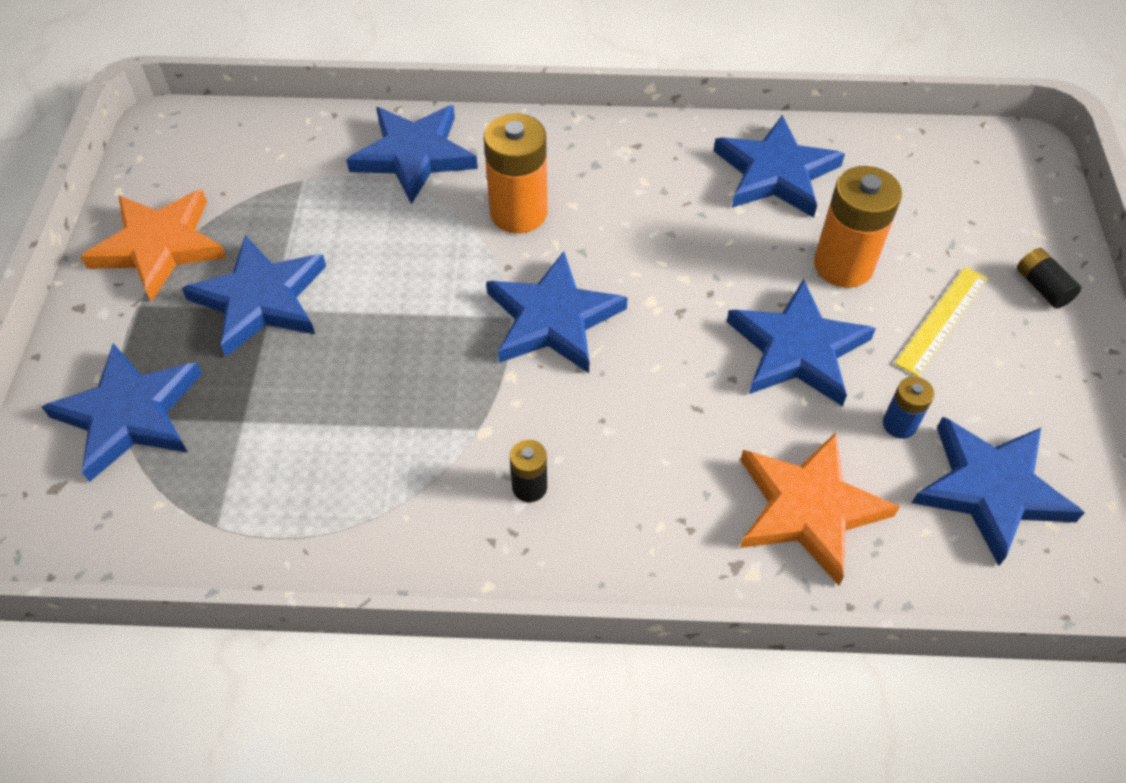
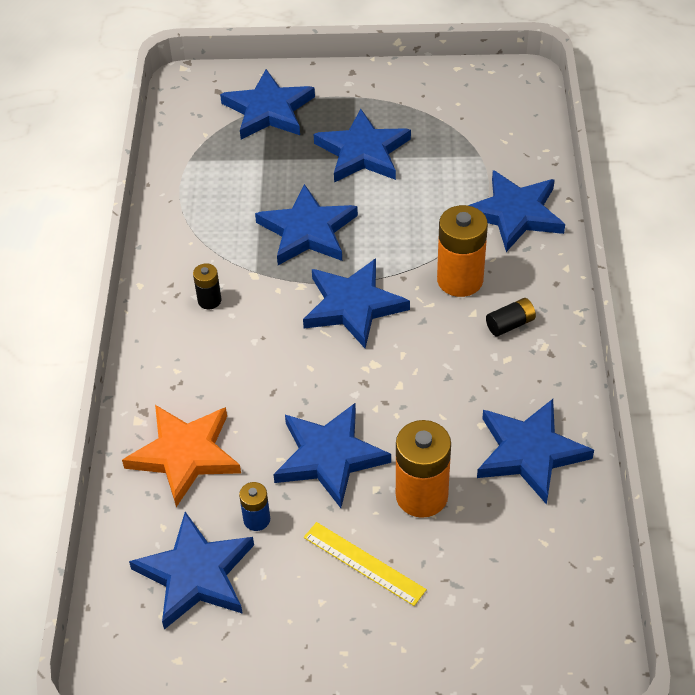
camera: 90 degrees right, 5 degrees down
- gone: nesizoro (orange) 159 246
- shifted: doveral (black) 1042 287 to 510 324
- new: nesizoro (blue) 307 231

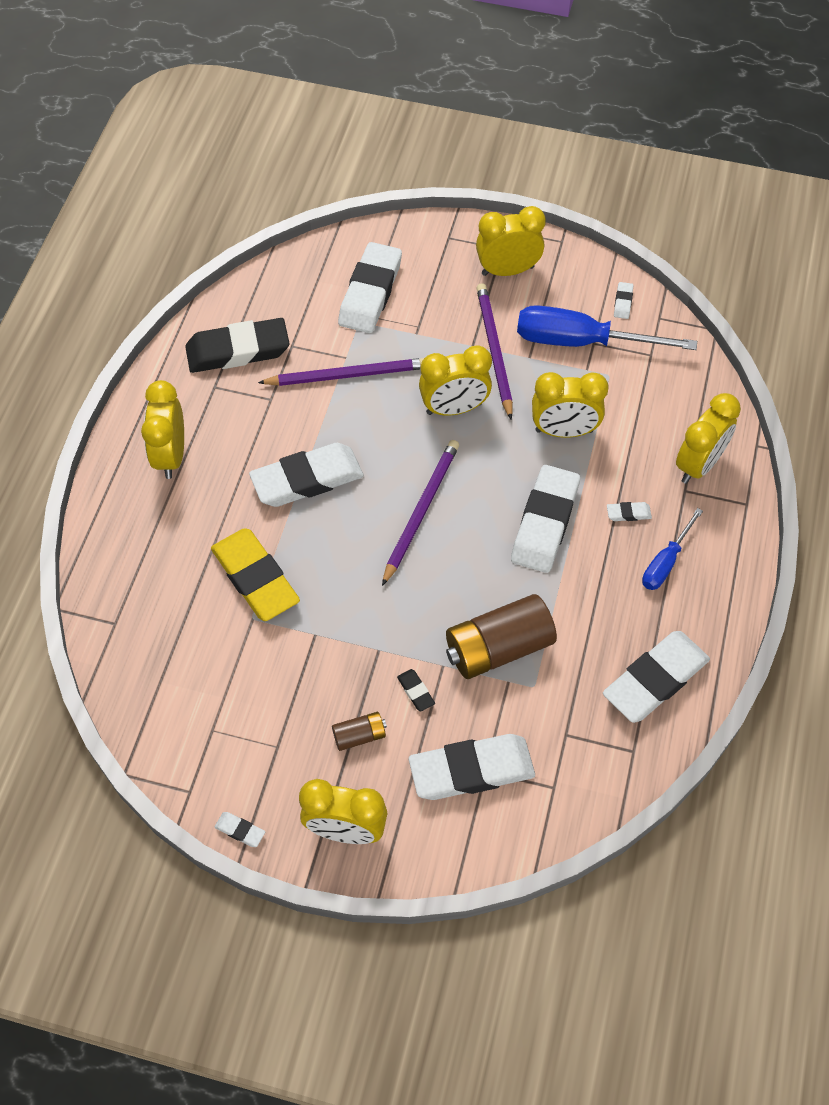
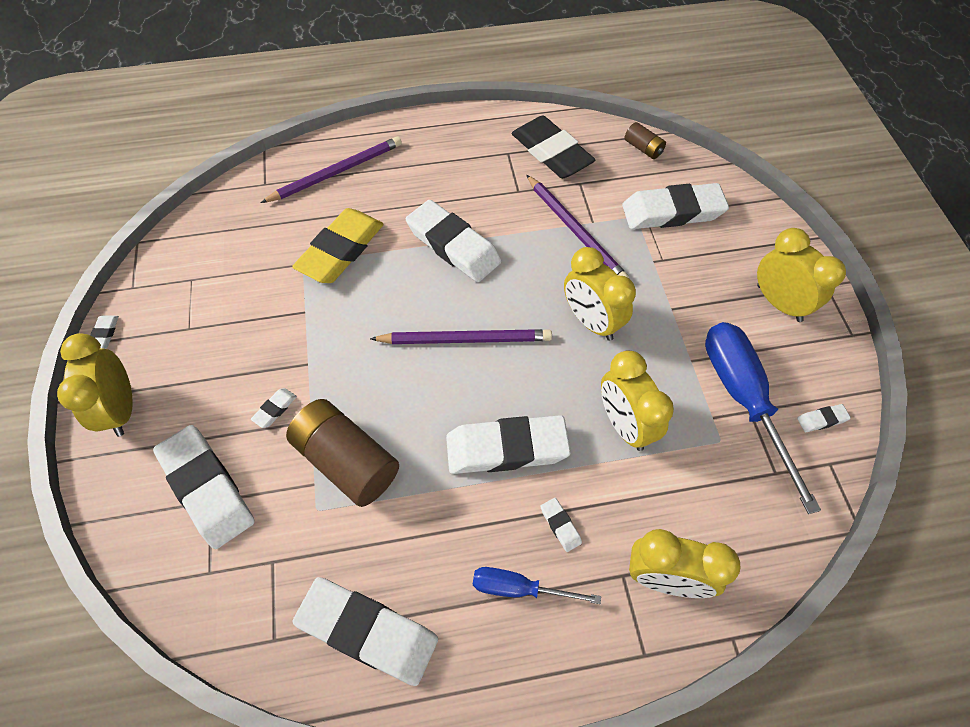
camera: 65 degrees right, 0 degrees up
- shifted: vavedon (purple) 494 350 to 337 172
- gone: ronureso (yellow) 171 456
- repainted: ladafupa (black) 415 691 to ladafupa (white) 275 409
- shifted: doveral (brown) 359 736 to 643 148

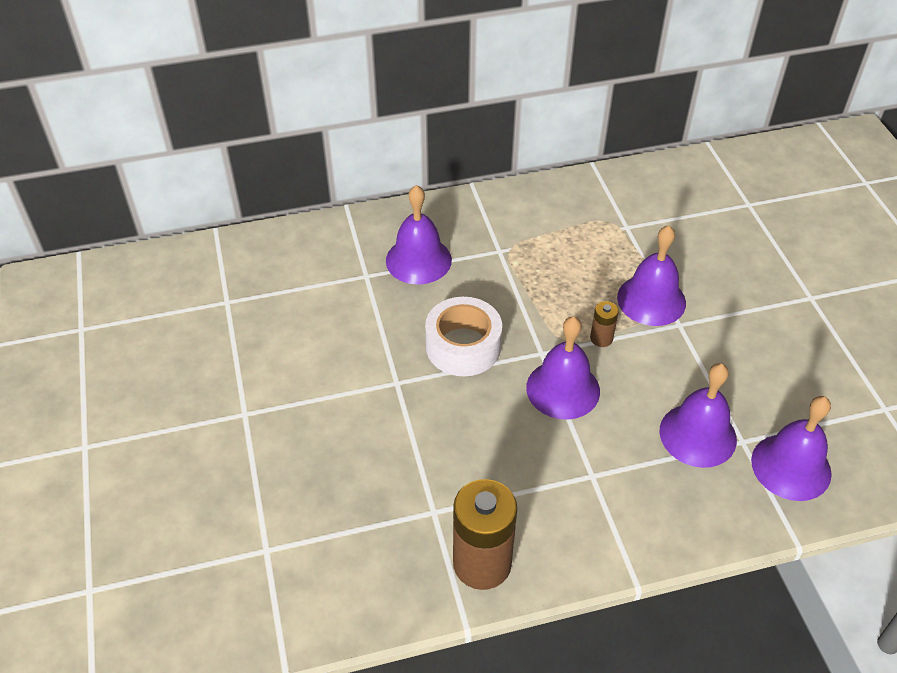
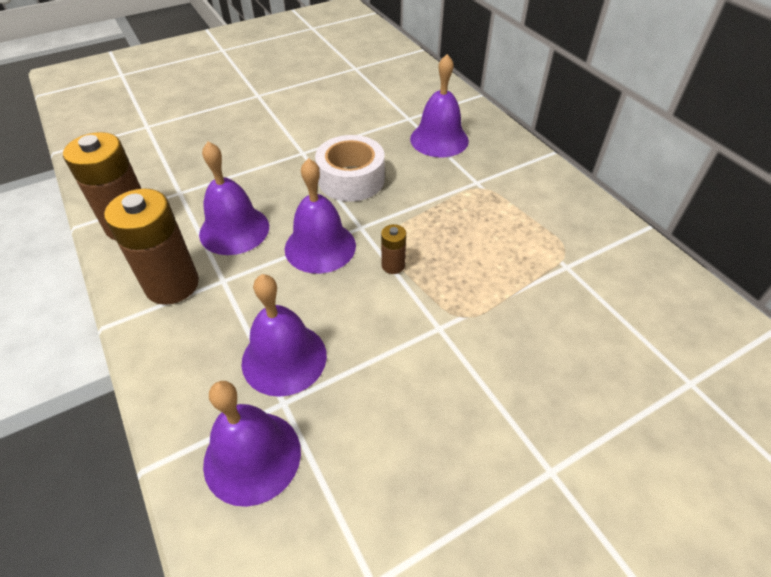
camera: 75 degrees right, 0 degrees up
- shifted: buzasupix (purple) 651 300 to 234 230
- new: doveral (brown) 172 285

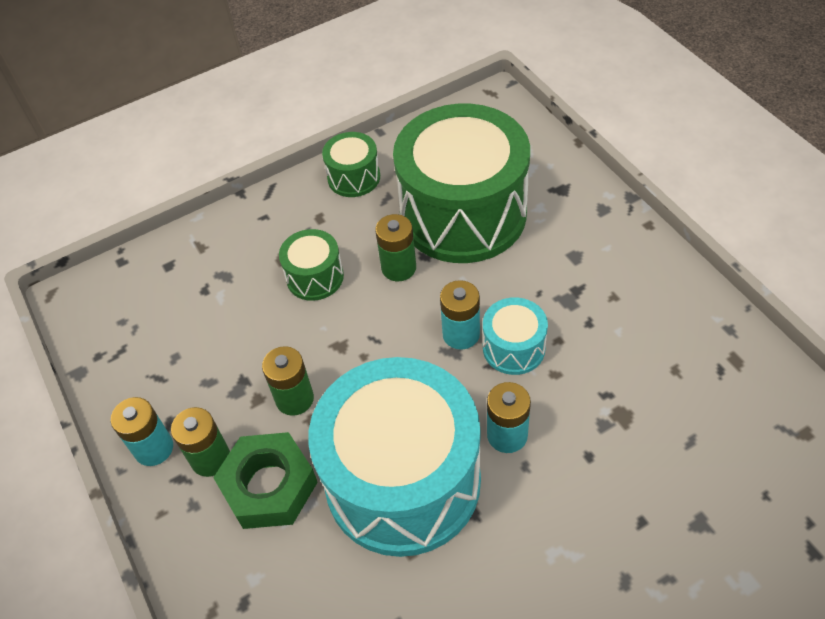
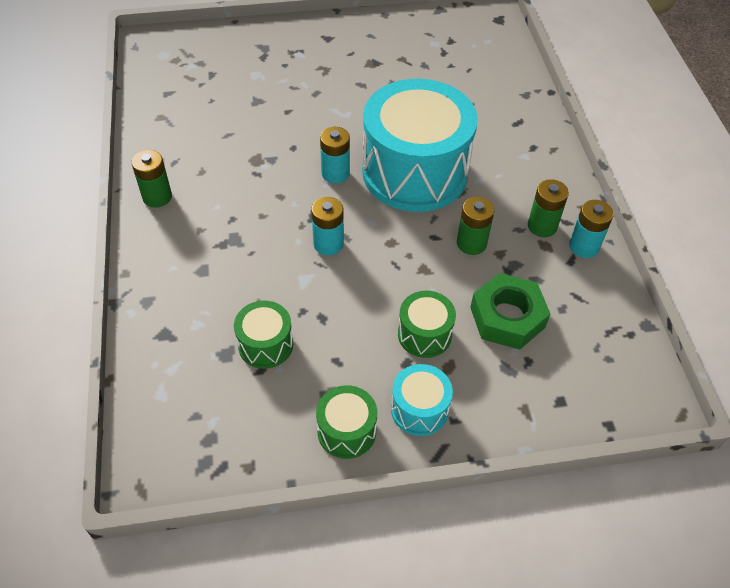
camera: 165 degrees left, 0 degrees up
- scaled: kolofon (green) 463 214 = 265 345 x0.44
- shifted: doveral (green) 398 268 to 157 197
- shifted: kolofon (turquoise) 513 348 to 419 409
- shifted: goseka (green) 269 486 to 507 317

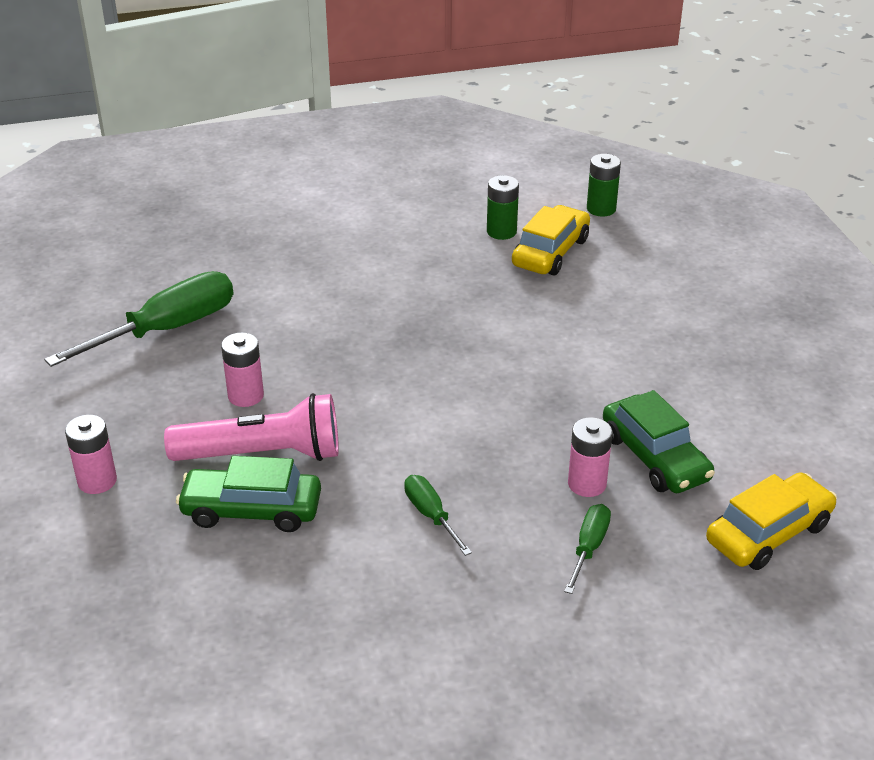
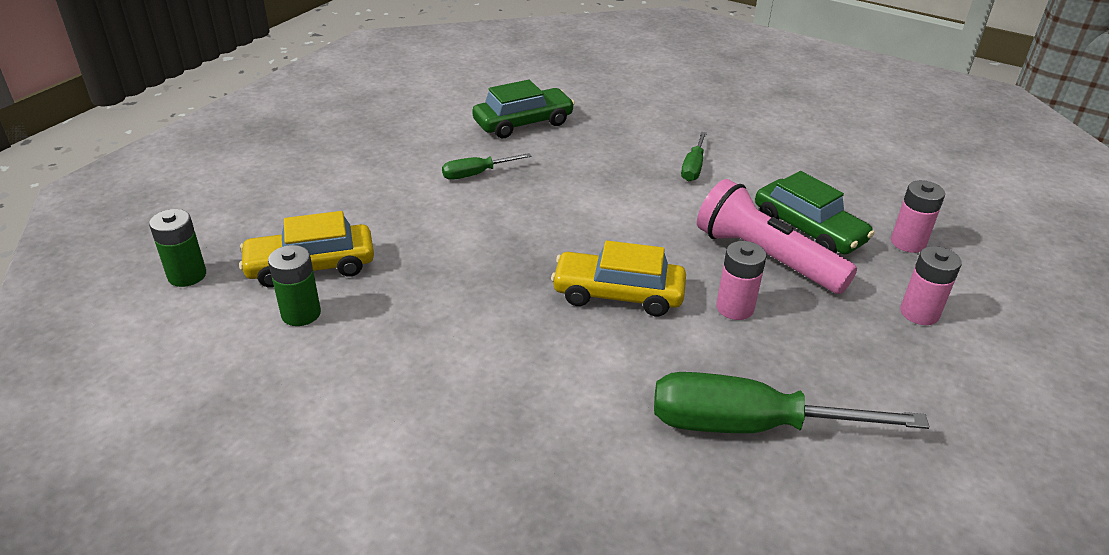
camera: 135 degrees left, 0 degrees up
- rotated: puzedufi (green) 654 457 = 523 123 45 degrees clockwise
- shifted: doveral (pink) 587 484 to 908 242
- shifted: puzedufi (yellow) 768 533 to 618 294
- shifted: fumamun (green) 588 548 to 476 174

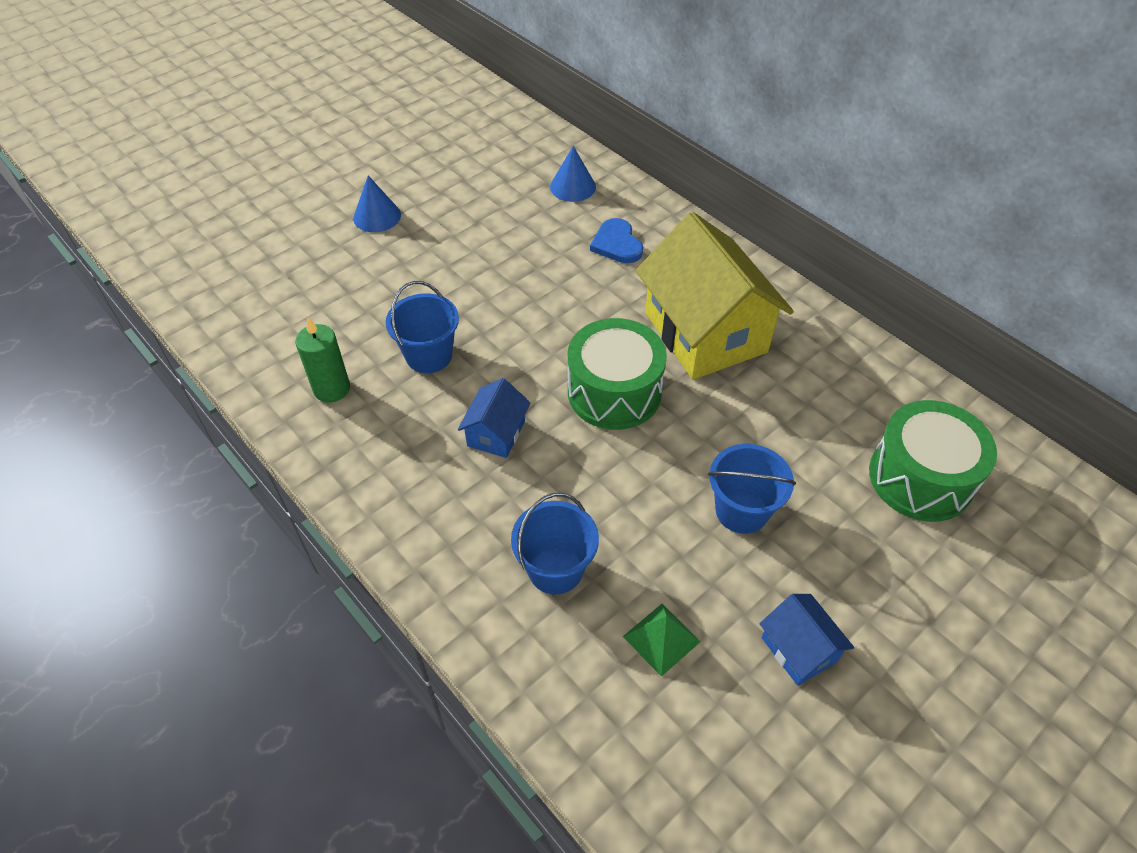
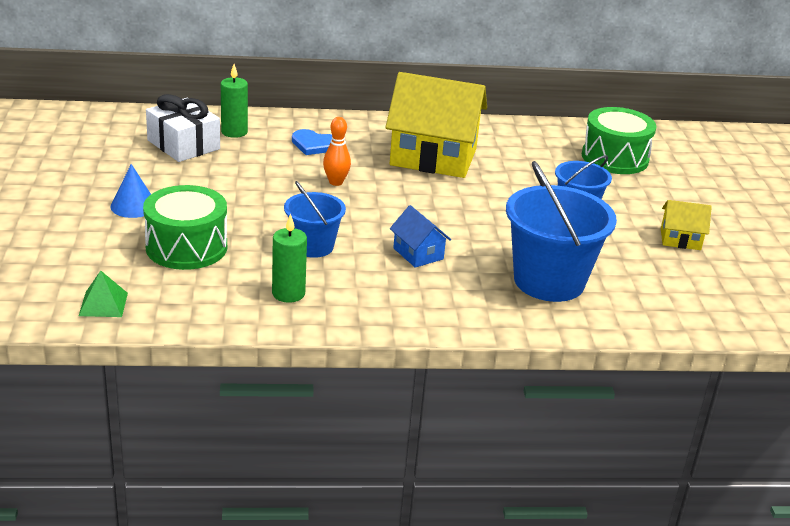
camera: 55 degrees left, 20 degrees down
- swapped: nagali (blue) 573 187 to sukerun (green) 234 132
- shifted: kolofon (green) 614 392 to 186 247
- scaled: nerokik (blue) 555 569 = 549 281 x1.73
- repainted: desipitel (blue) 799 649 to desipitel (yellow) 680 239
- shifted: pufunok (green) 661 639 to 103 304
- new: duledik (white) 183 145
- new: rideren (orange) 336 182

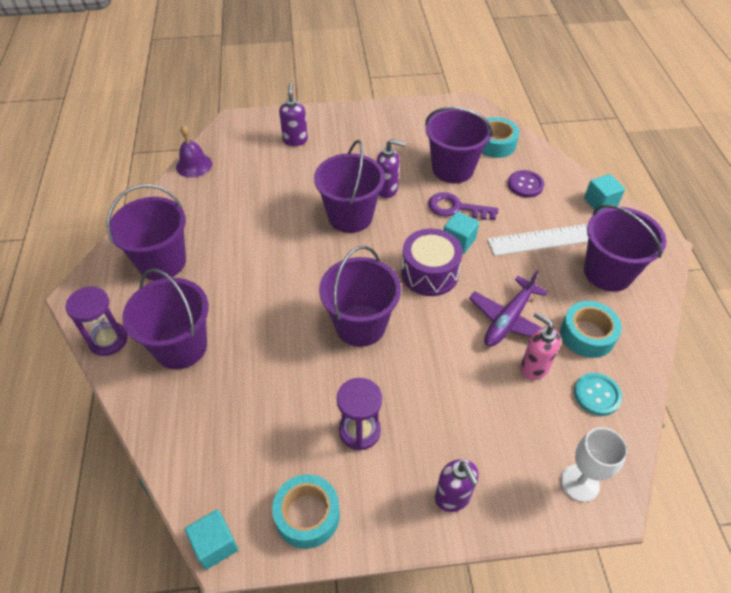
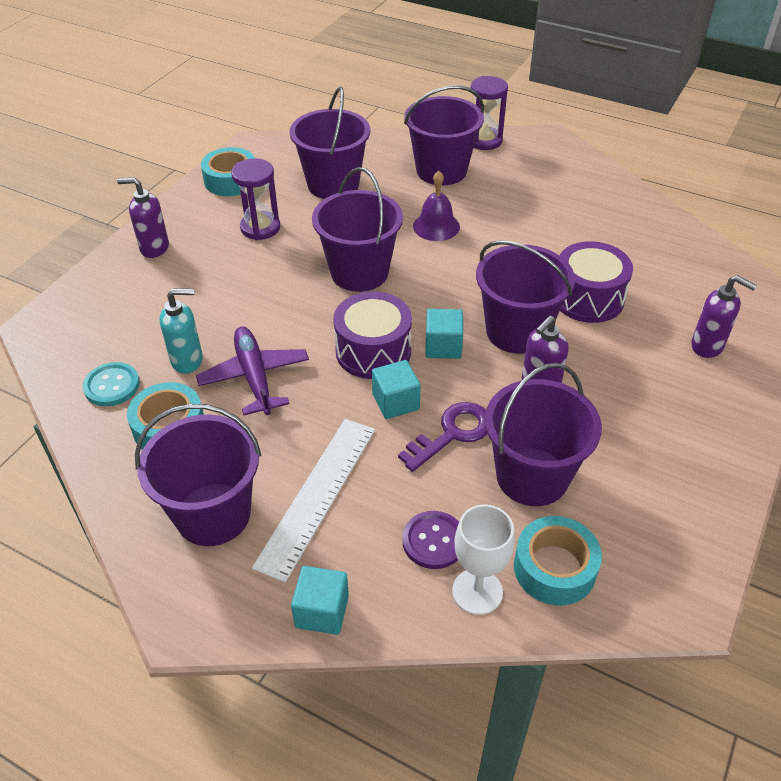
camera: 125 degrees right, 5 degrees down
- shifted: buzasupix (purple) 194 165 to 436 226
- shifted: nerokik (purple) 162 262 to 333 184
- repainted: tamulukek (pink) 534 367 to tamulukek (turquoise) 187 360
- shifted: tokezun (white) 579 483 to 477 591
- shifted: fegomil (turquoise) 215 545 to 443 346
- new: kolofon (purple) 588 298

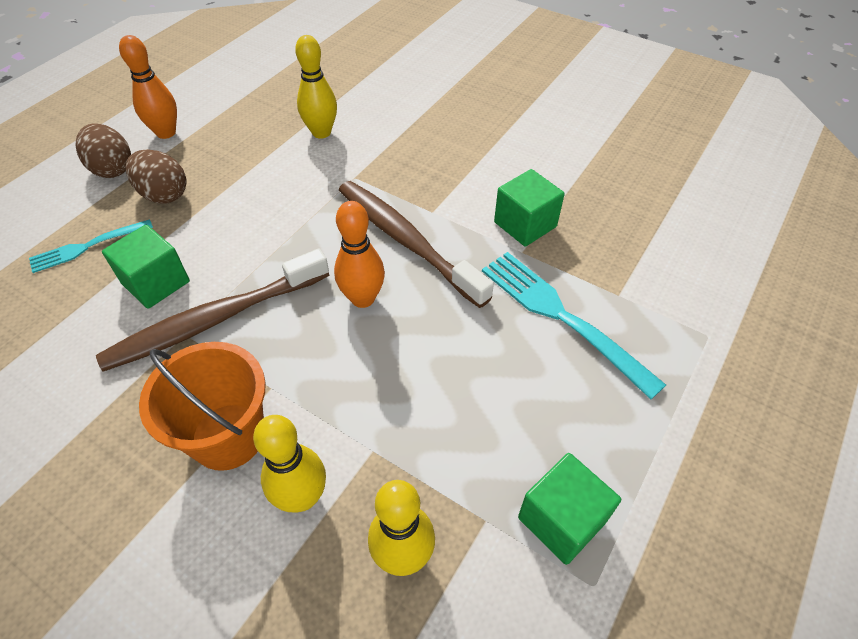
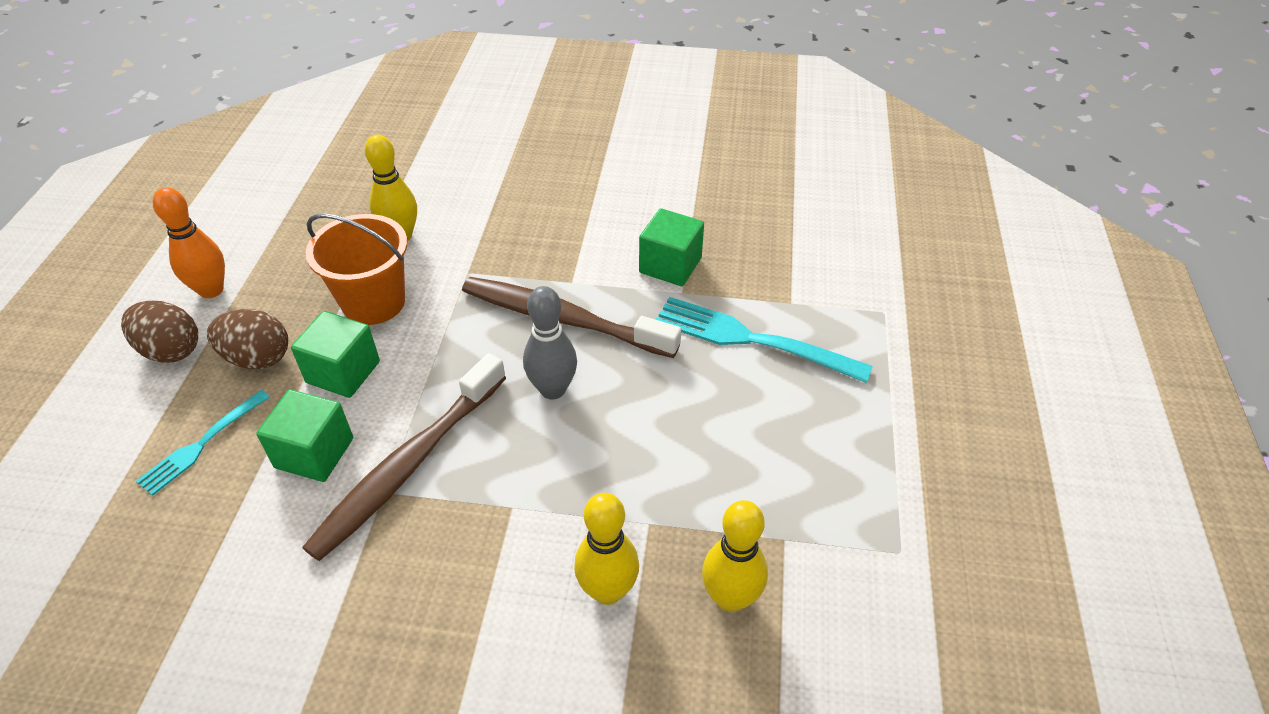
camera: 25 degrees left, 5 degrees down
- repainted: rideren (orange) 363 298 to rideren (grey) 553 389
- shifted: nerokik (orange) 228 436 to 373 302
- shifted: fegomil (green) 561 519 to 343 372

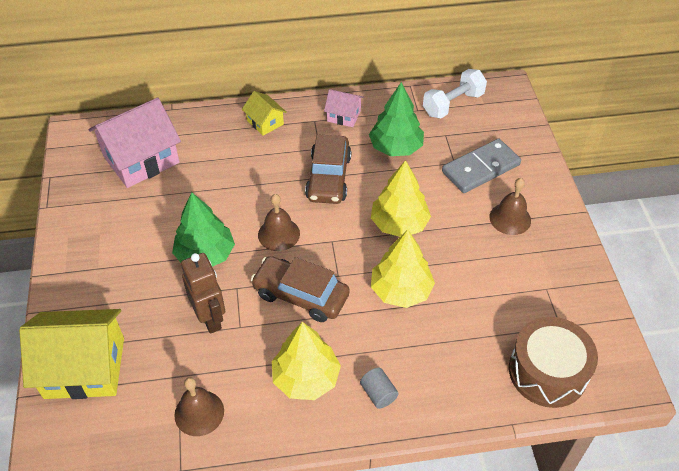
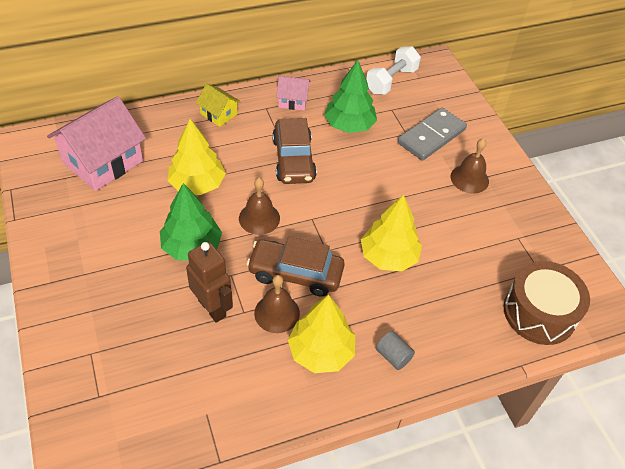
camera: 15 degrees left, 0 degrees up
- shifted: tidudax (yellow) 399 224 to 197 184
- gone: desipitel (yellow) 84 367
- shifted: buzasupix (brown) 199 413 to 277 313

